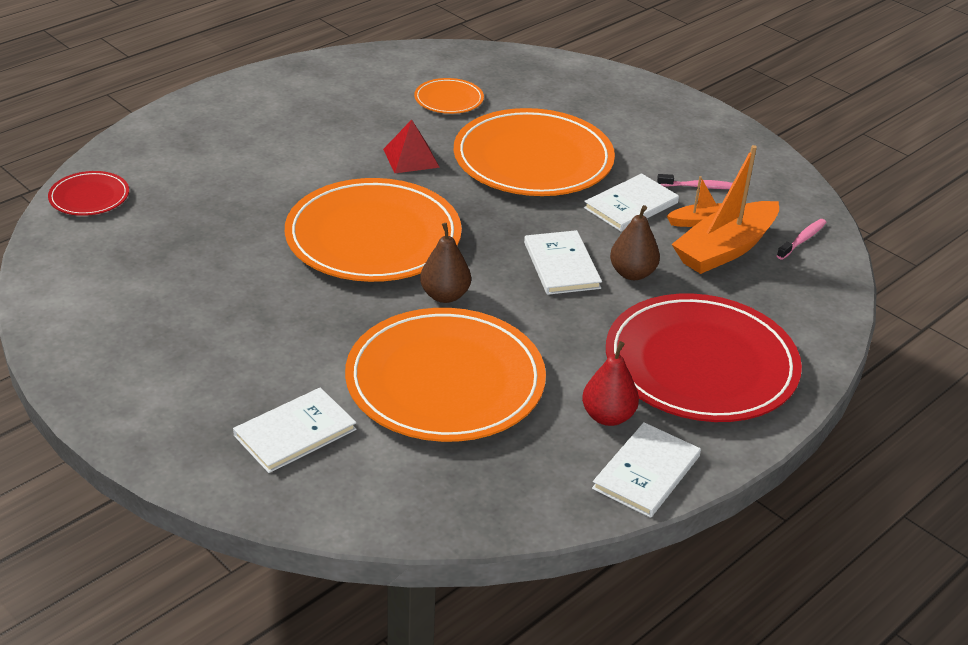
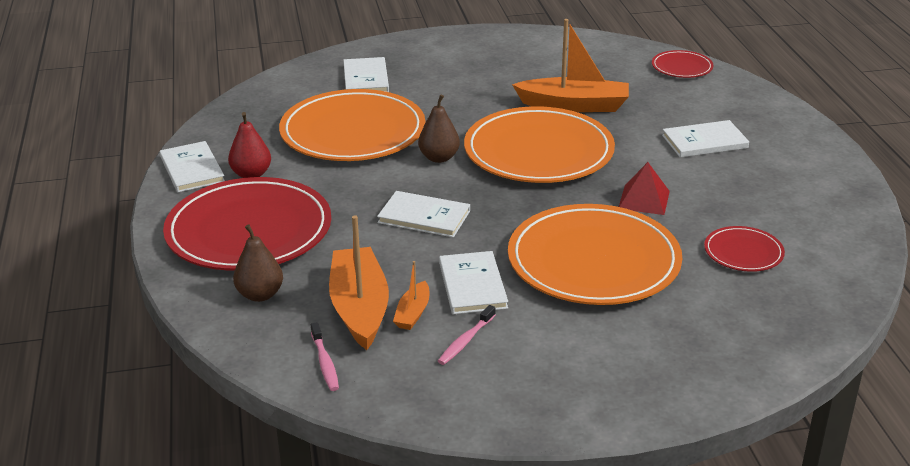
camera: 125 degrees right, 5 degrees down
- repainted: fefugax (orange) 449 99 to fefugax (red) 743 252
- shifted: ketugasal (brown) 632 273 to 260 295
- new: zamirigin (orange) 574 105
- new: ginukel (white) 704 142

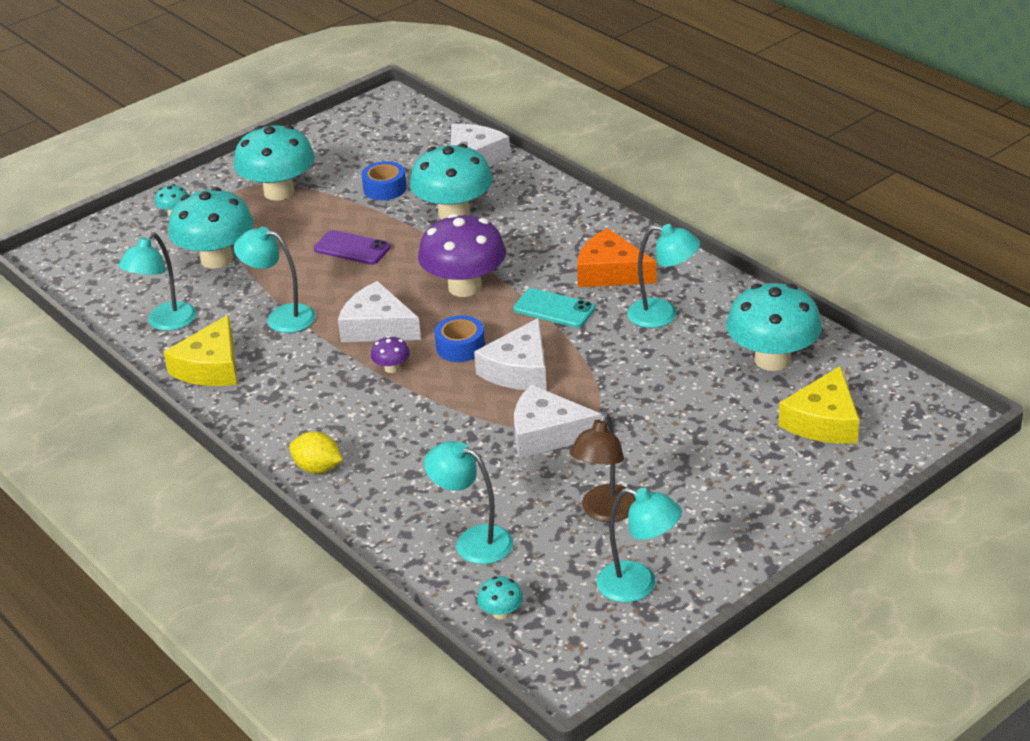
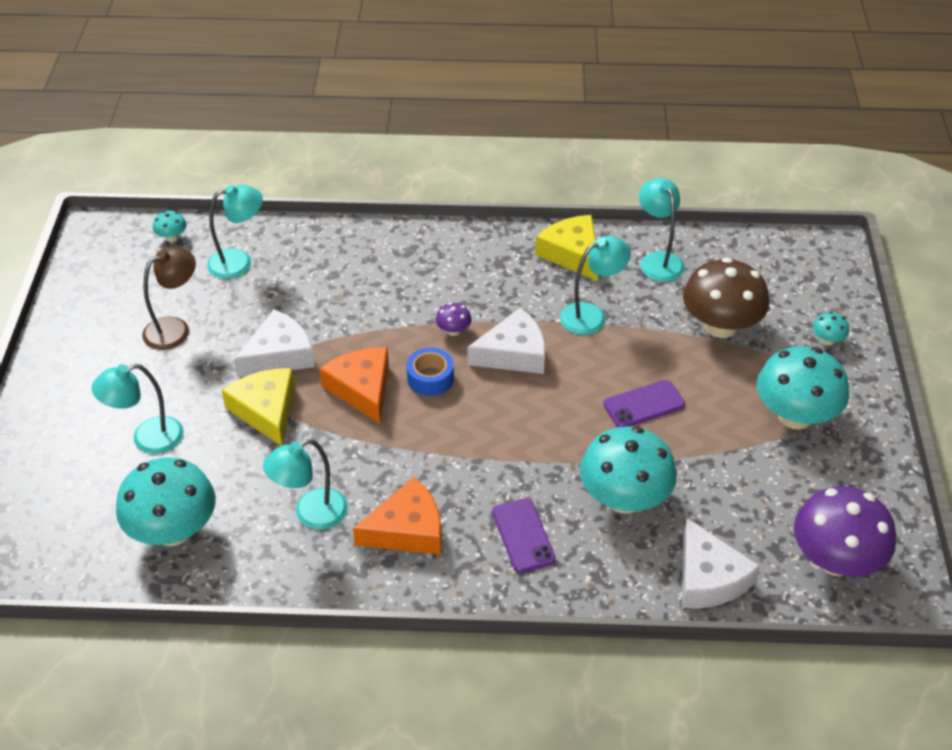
camera: 130 degrees right, 10 degrees up
- gone: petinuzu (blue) 385 188
- repainted: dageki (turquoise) 216 259 to dageki (brown) 720 326
- shifted: dageki (purple) 465 287 to 835 560
- gone: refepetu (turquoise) 554 309
- repainted: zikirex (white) 519 370 to zikirex (orange) 362 389
- shifted: zikirex (yellow) 823 421 to 266 410
- rotated: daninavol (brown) 605 512 = 175 329 75 degrees clockwise
- gone: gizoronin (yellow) 318 468
- shifted: daninavol (turquoise) 638 585 to 147 439
- new: refepetu (purple) 523 535

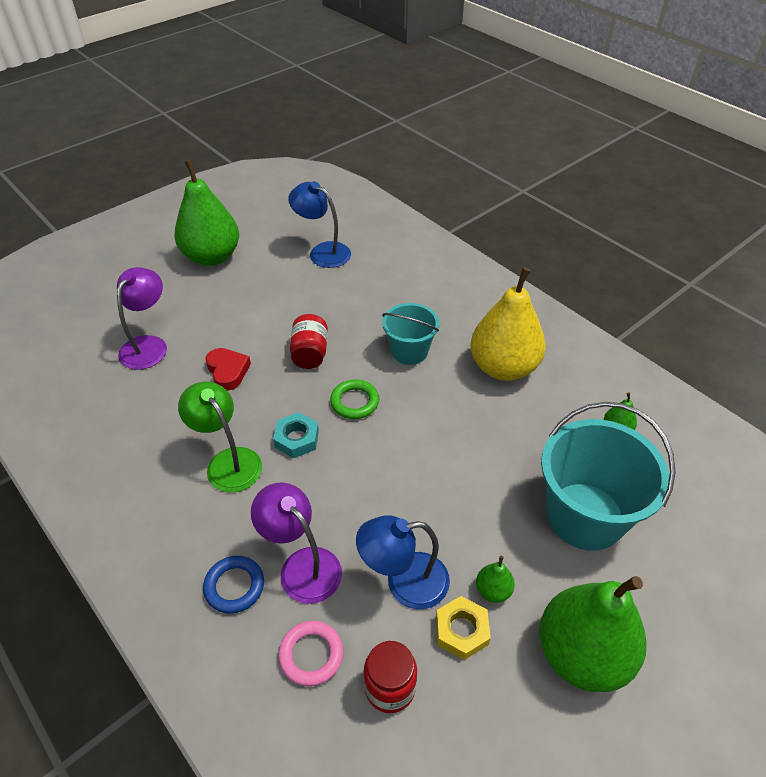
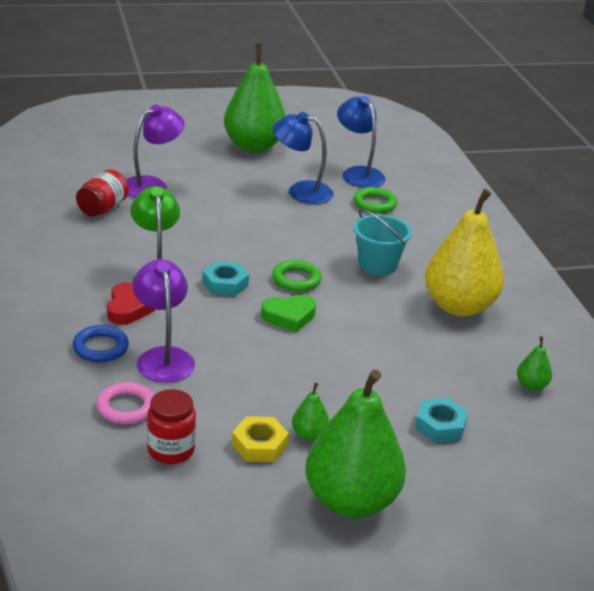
camera: 25 degrees right, 15 degrees down
- shifted: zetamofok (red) 310 353 to 103 208
- shifted: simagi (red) 228 371 to 128 308
- swapped: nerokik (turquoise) 585 516 to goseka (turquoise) 440 426
- shifted: daninavol (blue) 404 582 to 301 191
- new: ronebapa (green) 374 204
- new: simagi (green) 289 316

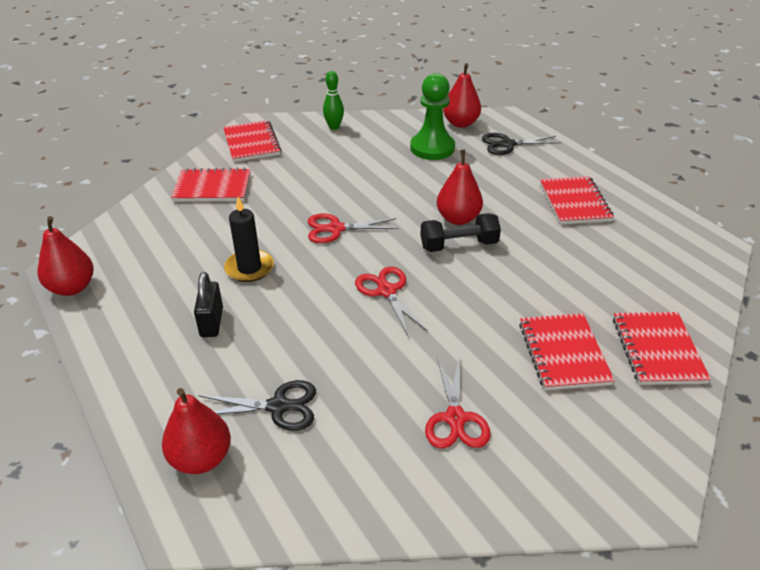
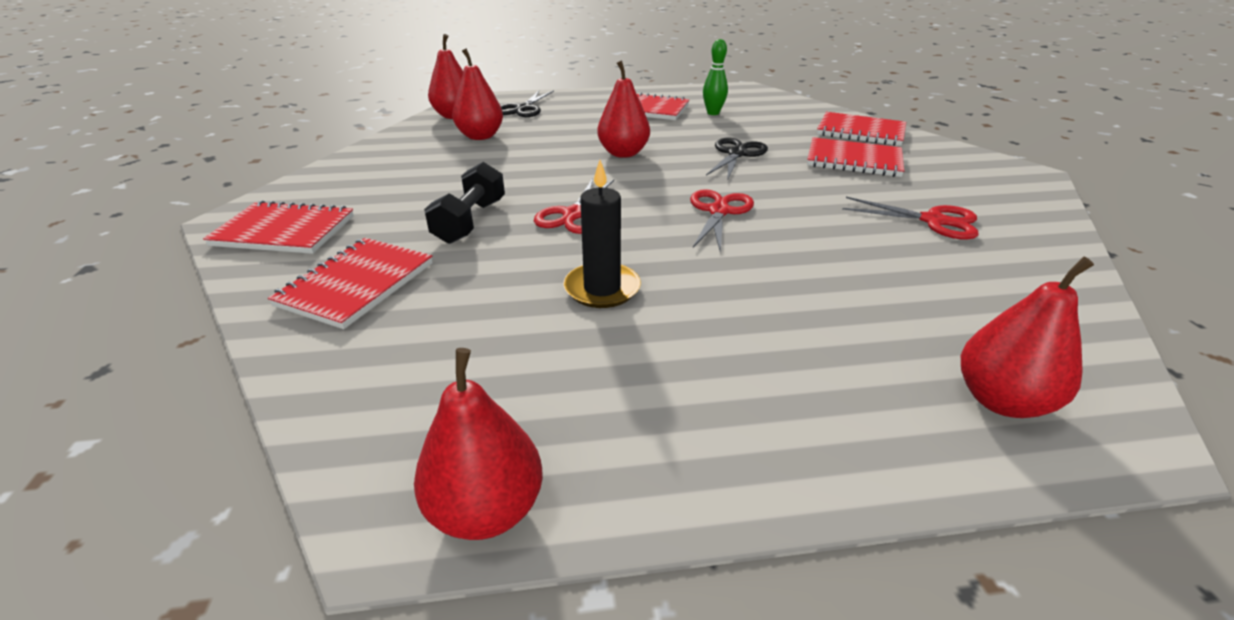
camera: 65 degrees left, 5 degrees down
- shifted: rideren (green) 334 127 to 713 113
- swapped: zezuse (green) 432 148 to ketugasal (red) 480 136
- shifted: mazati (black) 458 245 to 470 221
- rotated: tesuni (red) 386 291 = 719 211 105 degrees clockwise
- gone: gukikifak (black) 211 322
- shifted: tesuni (black) 278 406 to 736 154

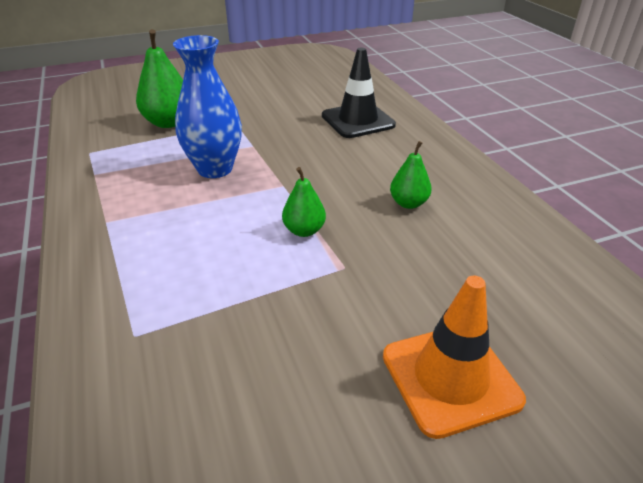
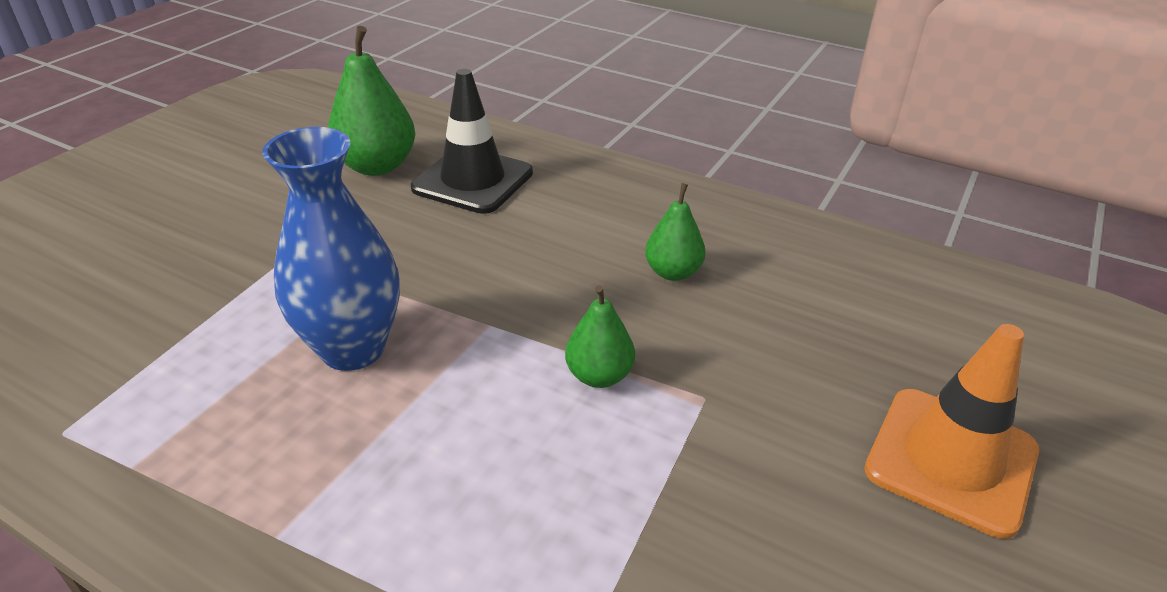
camera: 40 degrees left, 0 degrees up
- shifted: ketugasal (green) 169 122 to 377 166

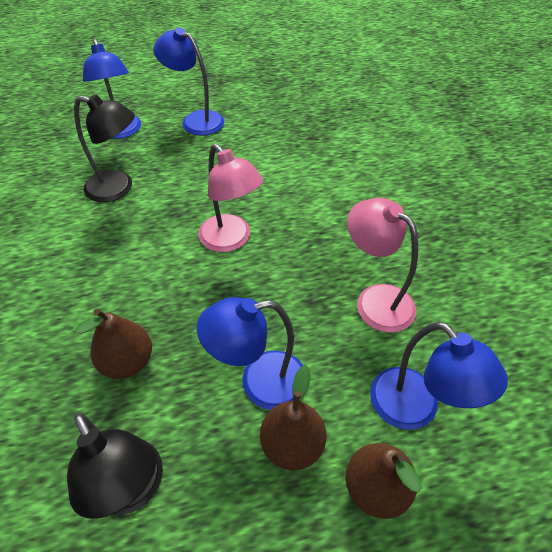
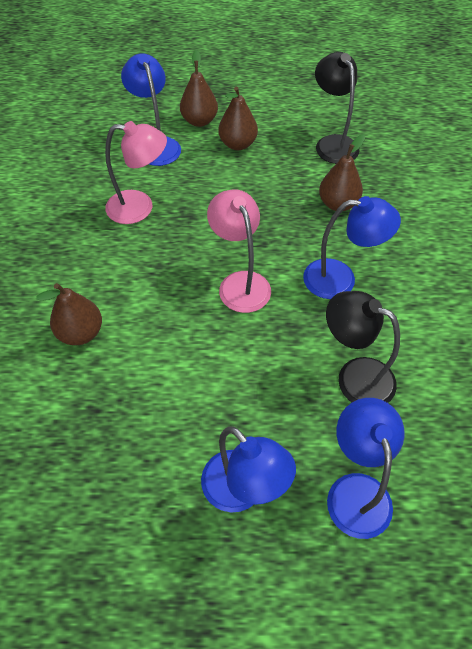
camera: 165 degrees left, 5 degrees up
- rotated: daninavol (pink) 375 300 = 140 207 60 degrees counterclockwise
- shifted: daninavol (blue) 260 383 to 340 279
- new: ketugasal (brown) 81 333

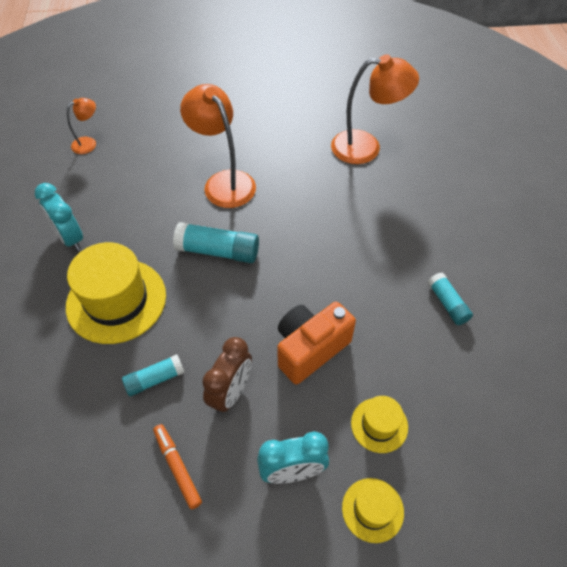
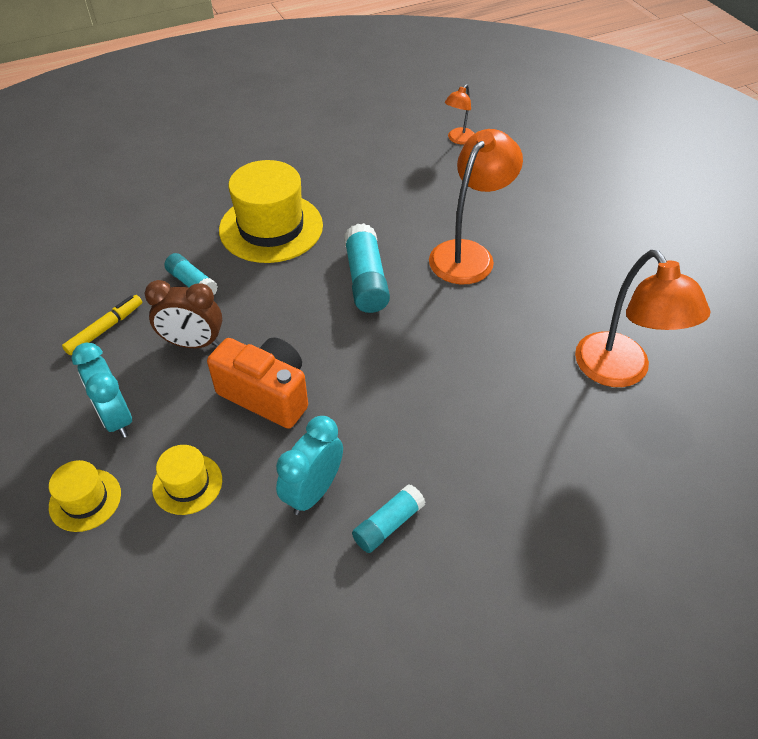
camera: 70 degrees right, 5 degrees down
- rotated: daninavol (orange) 89 143 = 458 139 90 degrees clockwise
- shifted: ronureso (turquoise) 70 238 to 313 491
- repainted: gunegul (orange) 177 467 to gunegul (yellow) 105 329

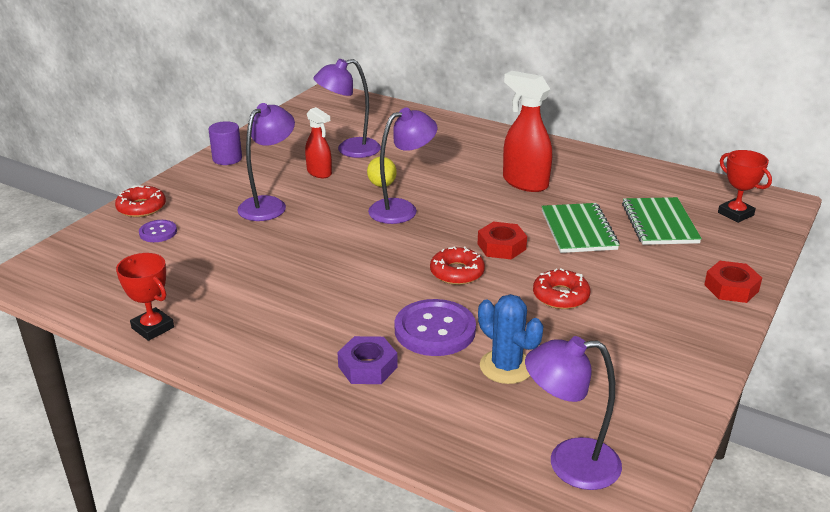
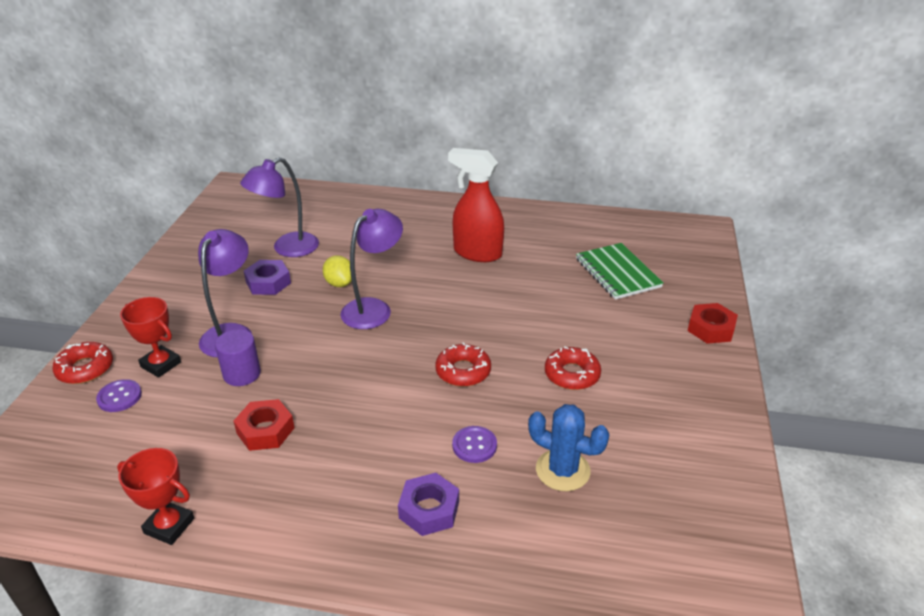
camera: 20 degrees left, 5 degrees up
- swapped: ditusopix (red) 319 173 to goseka (purple) 268 282
- shifted: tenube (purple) 227 158 to 242 374
- shifted: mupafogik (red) 735 214 to 161 364
- gone: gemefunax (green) 578 230
- shifted: goseka (red) 501 246 to 265 430
- scaled: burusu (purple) 435 330 = 474 445 x0.53
- gone: daninavol (purple) 569 464

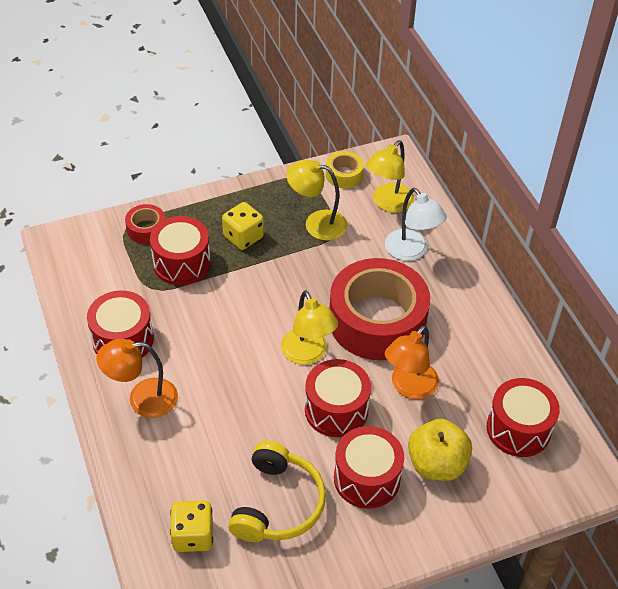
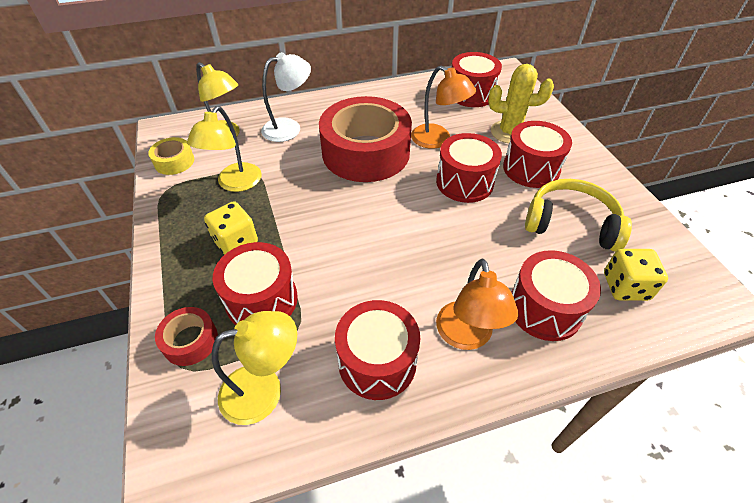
camera: 85 degrees left, 0 degrees up
- shifted: daninavol (yellow) 308 354 to 264 389
- swapped: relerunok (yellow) 436 464 to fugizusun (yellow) 509 132
- new: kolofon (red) 545 309

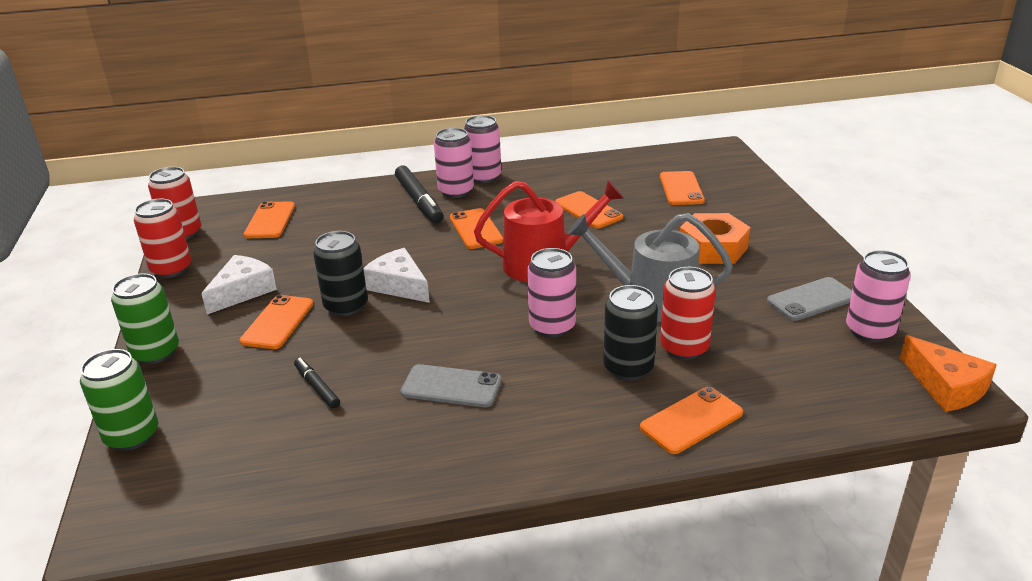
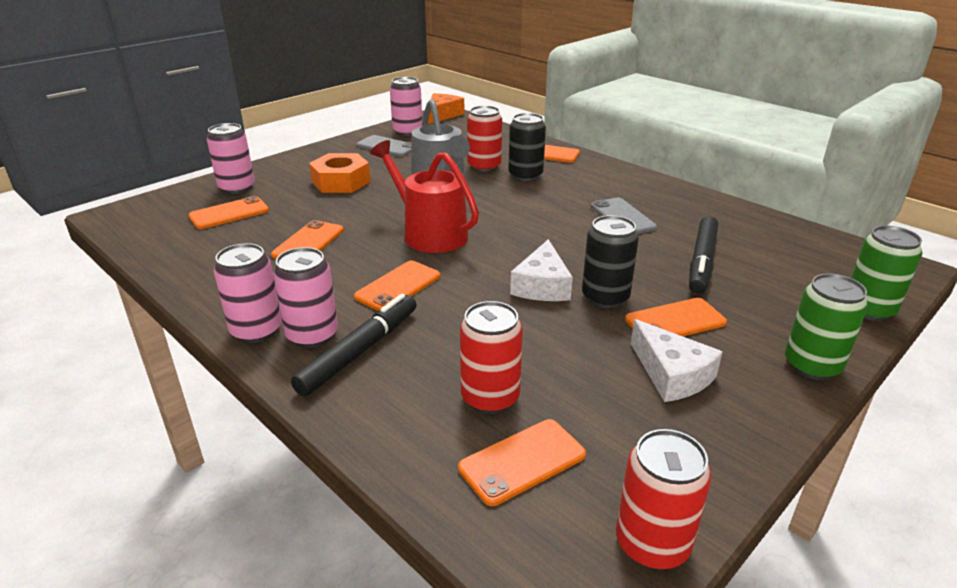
camera: 125 degrees left, 0 degrees up
- shifted: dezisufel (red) 171 269 to 490 398
- shifted: dezisufel (pink) 552 326 to 237 188
- rotated: zikirex (white) 243 291 = 671 374 120 degrees counterclockwise
- scaled: gunegul (black) 317 387 = 702 261 x1.84

